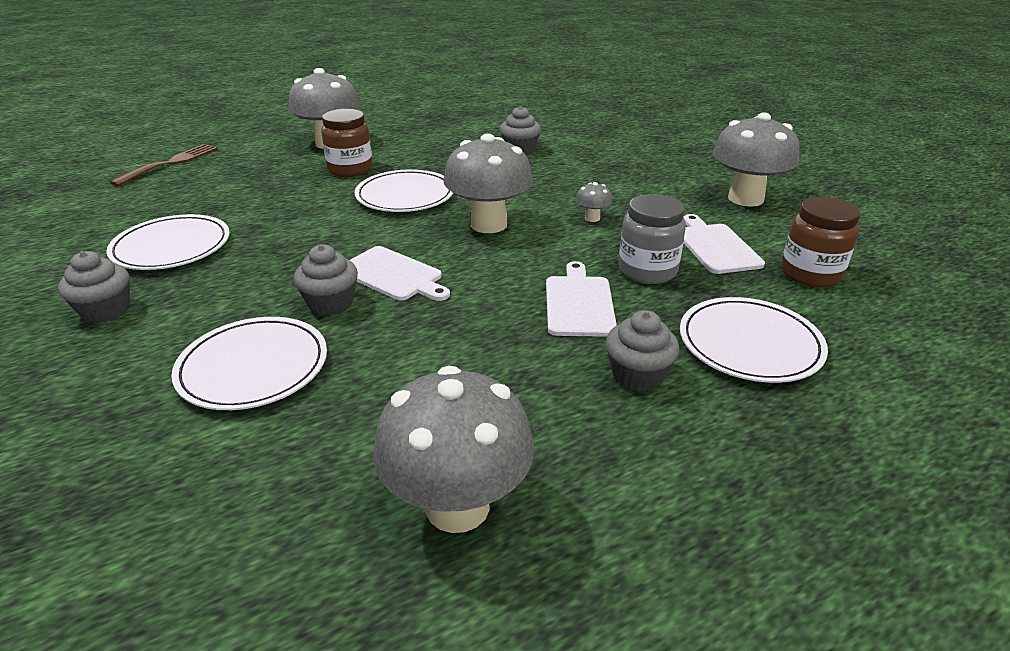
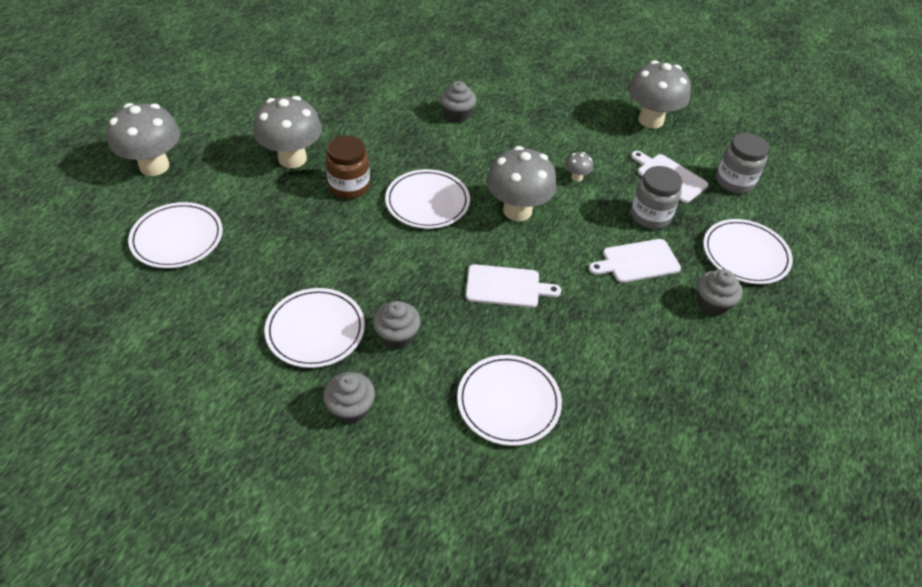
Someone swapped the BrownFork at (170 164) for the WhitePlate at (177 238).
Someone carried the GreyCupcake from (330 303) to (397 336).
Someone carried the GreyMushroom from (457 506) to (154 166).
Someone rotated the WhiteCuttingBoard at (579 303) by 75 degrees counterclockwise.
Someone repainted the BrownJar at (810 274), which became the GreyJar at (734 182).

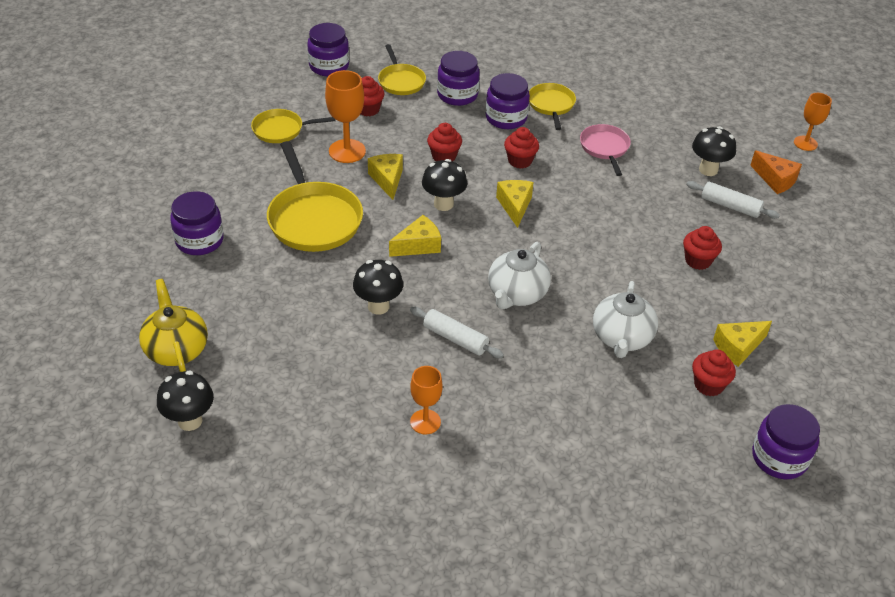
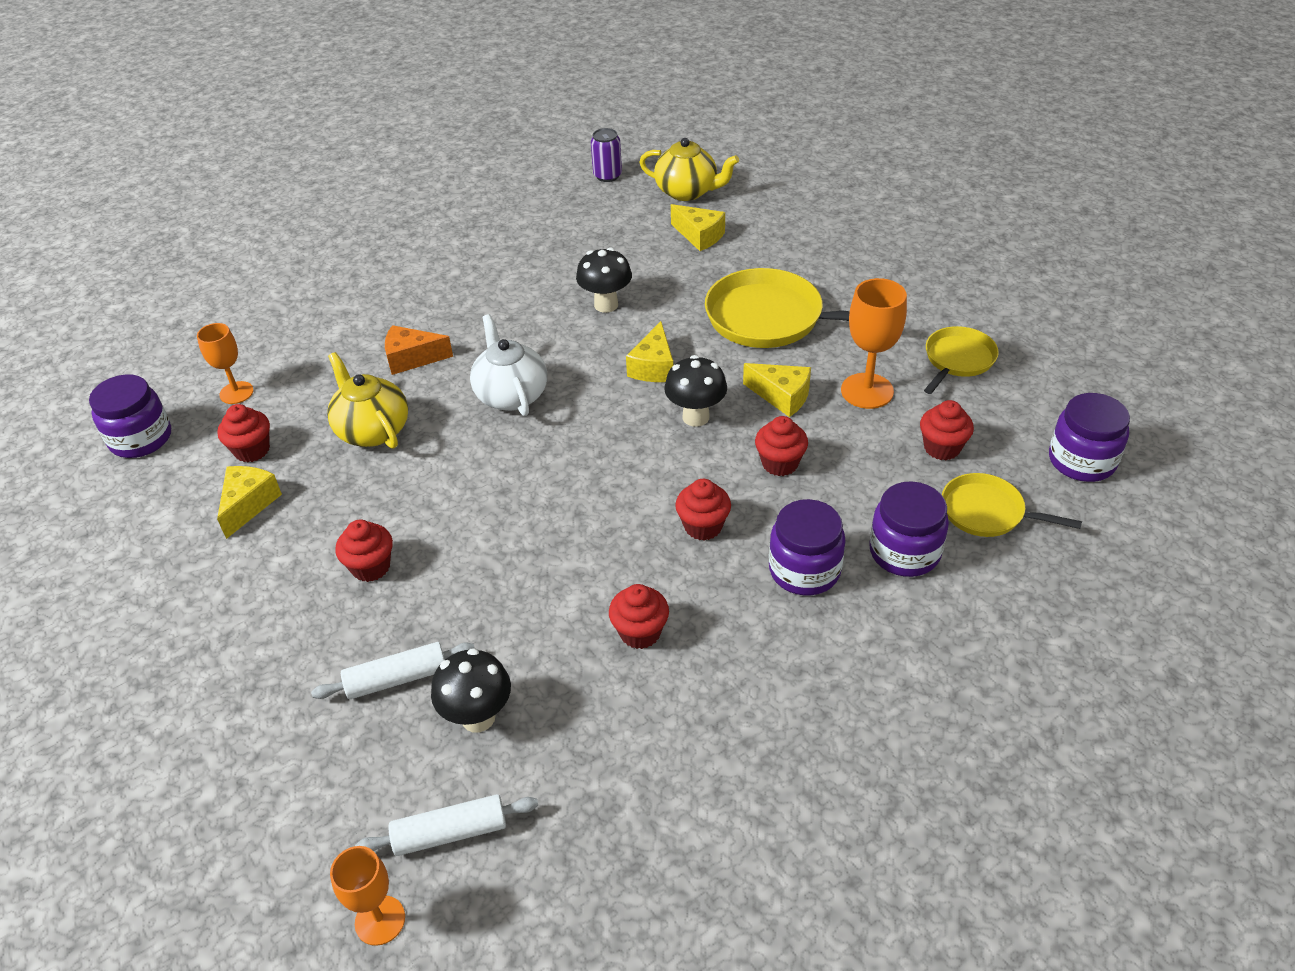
Someone swapped the BlackMushroom at (190 421) for the PurpleCan at (607 176).
Someone took away the PurpleJar at (199 241).
Someone carried the WhiteRollingPin from (455 338) to (450 832).
Someone carried the OrangeGoblet from (425 422) to (236 393).
Someone carried the YellowCheese from (515 206) to (699 236).
Someone took away the YellowPan at (551 105).
Someone swapped the PinkPan at (605 148) for the RedCupcake at (640 632).
Someone repainted the WhiteTeapot at (621 338), which became the YellowTeapot at (372 430).
Someone carried the OrangeCheese from (775 180) to (412 359).

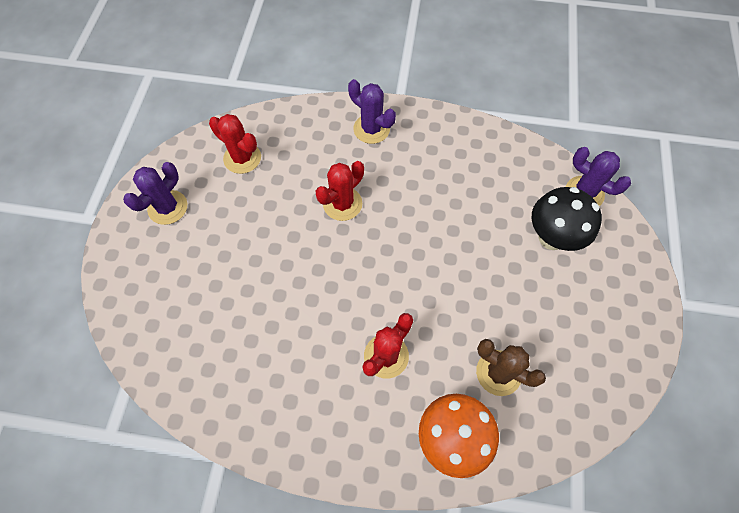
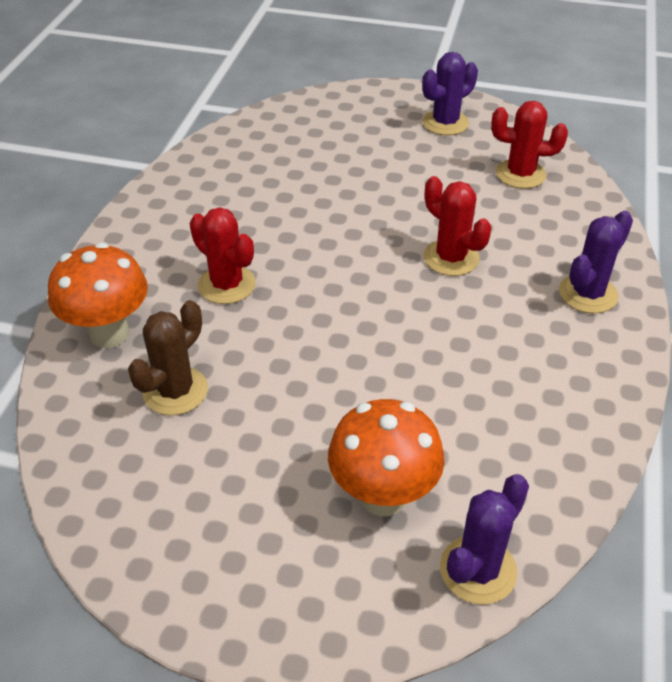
Someone rotated the PurpleCactus at (168 207) by 75 degrees counterclockwise.
Someone rotated the RedCactus at (242 158) by 60 degrees clockwise.
Someone repainted the BlackMushroom at (551 238), which became the OrangeMushroom at (383 496).

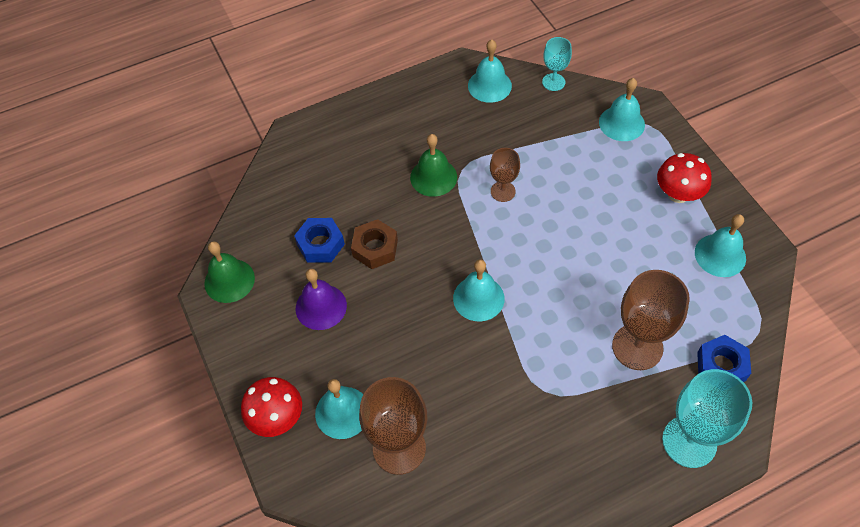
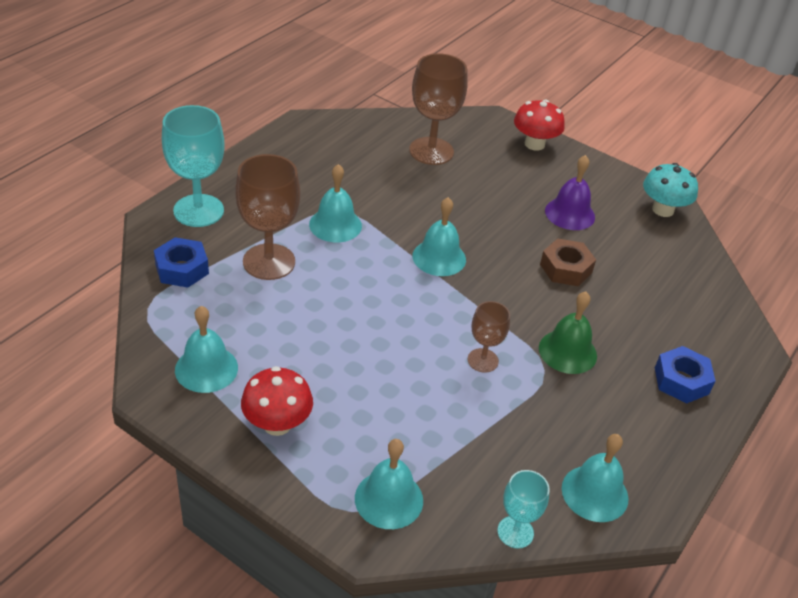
Someone swapped the GreenBell at (229 280) for the TurquoiseMushroom at (663 210).
Someone carried the BlueNut from (320 244) to (681 381).
Someone carried the TurquoiseBell from (342 412) to (335 225).

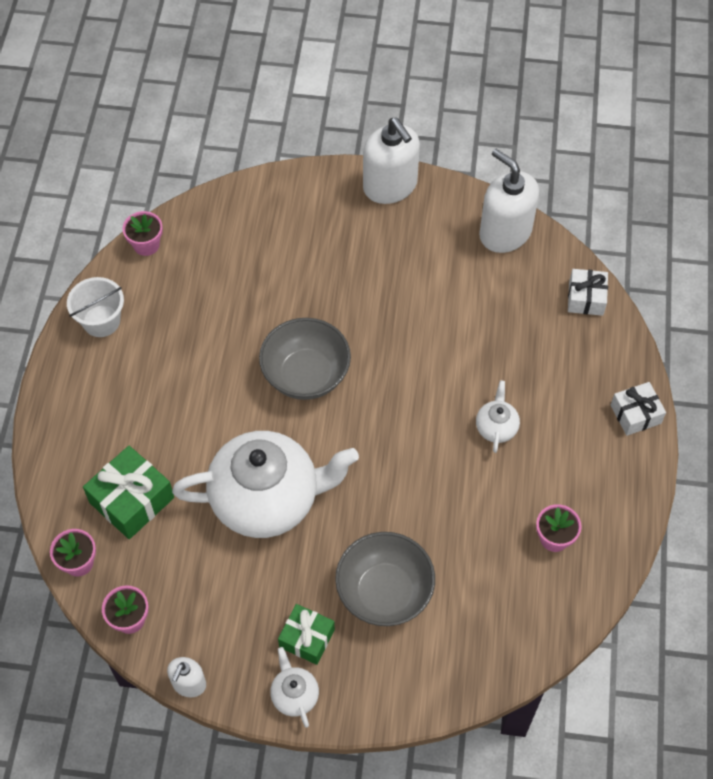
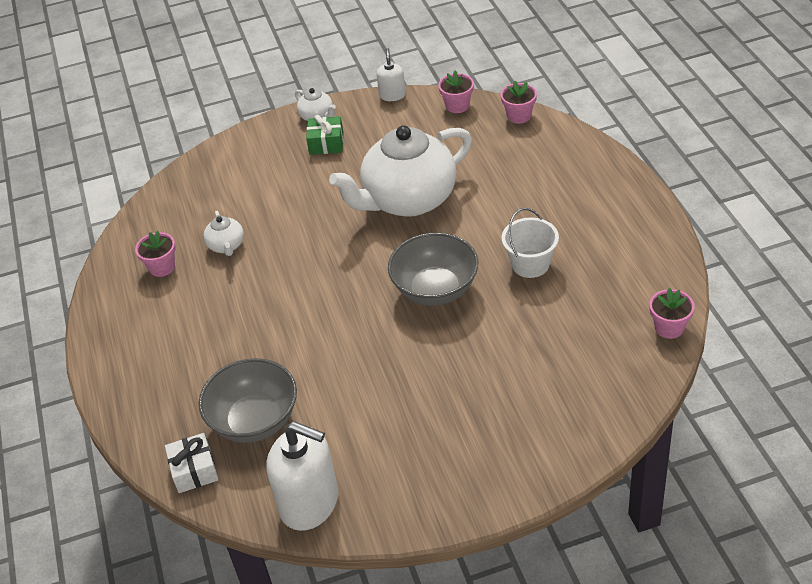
Someone carried the WhiteBucket from (101 321) to (530 264).
Someone took away the GreenGift at (131 500).
Someone carried the GreyBowl from (384 592) to (255 421).
Someone took away the WhiteSoapDispenser at (390 186).
Someone carried the WhiteTeapot from (496 427) to (226 246).
Someone took away the WhiteGift at (635 414).

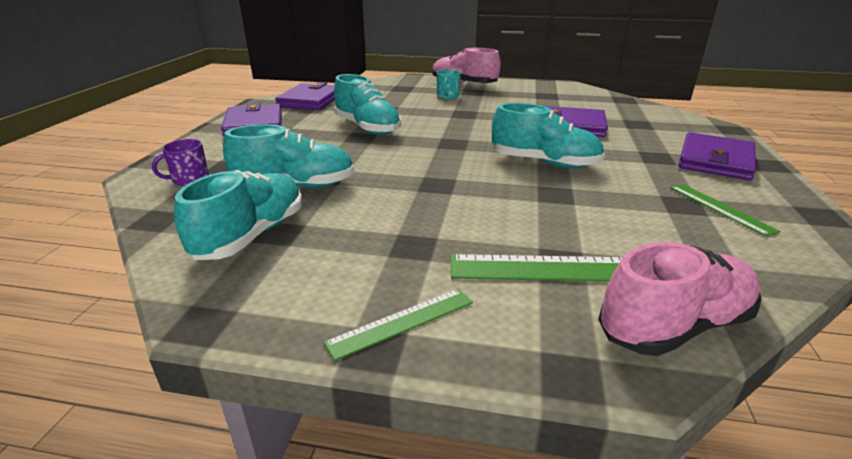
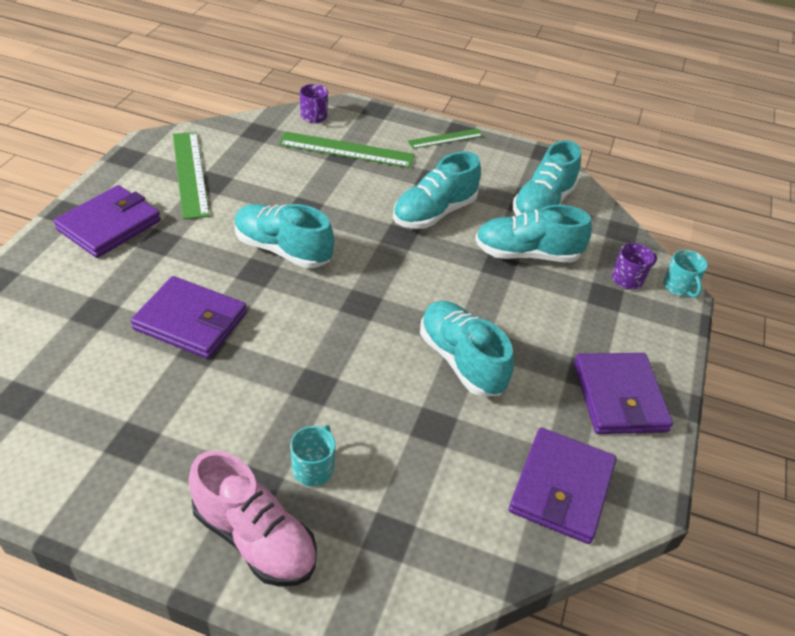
Someone swapped the PinkShoe at (674 326) for the PurpleMug at (314 117).
Someone scaled the GreenRuler at (720 208) by 1.66.
Someone put down the TurquoiseShoe at (434 213).
Someone put down the TurquoiseMug at (679 287).

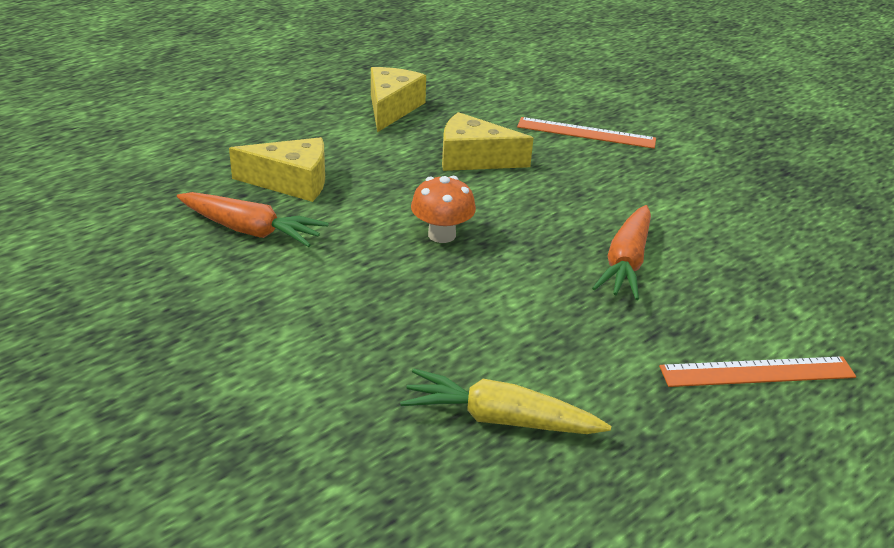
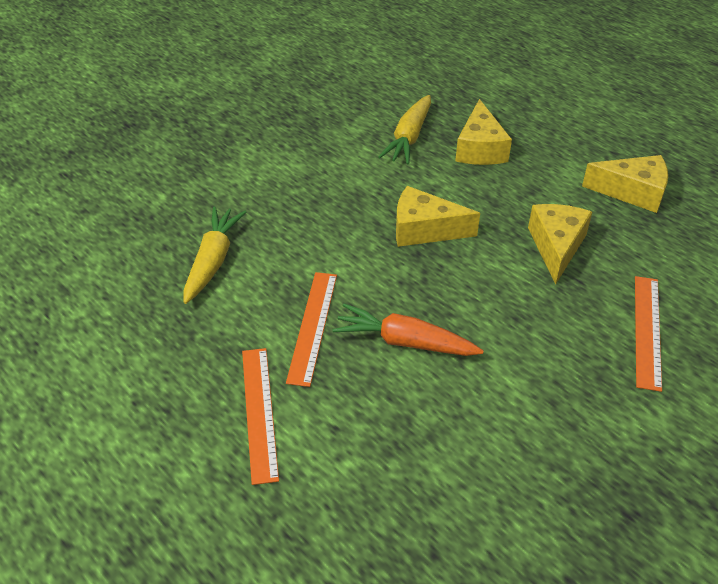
Someone repainted the OrangeCarrot at (251 231), which became the YellowCarrot at (409 138).
Someone swapped the OrangeMushroom at (442 235) for the YellowCheese at (424 229).
Someone put down the OrangeRuler at (312 326).

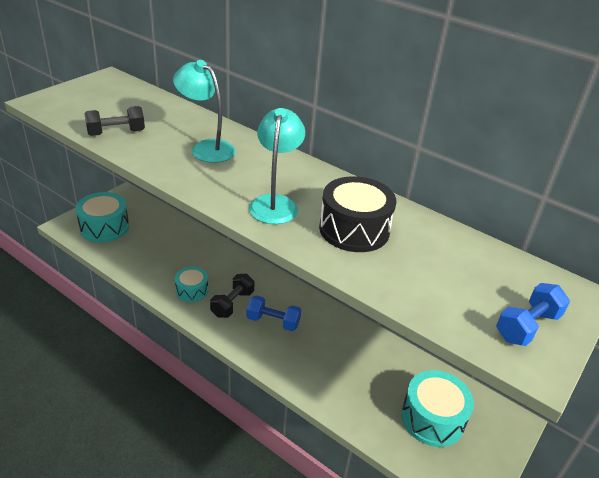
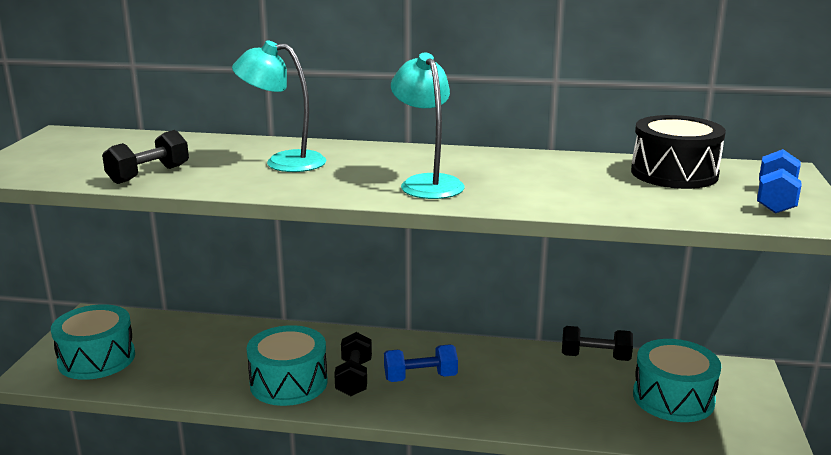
Someone scaled the TurquoiseDrum at (192 290) by 1.64.
Someone carried the BlackDrum from (354 229) to (674 173).
Someone put down the BlackDumbbell at (595 357).

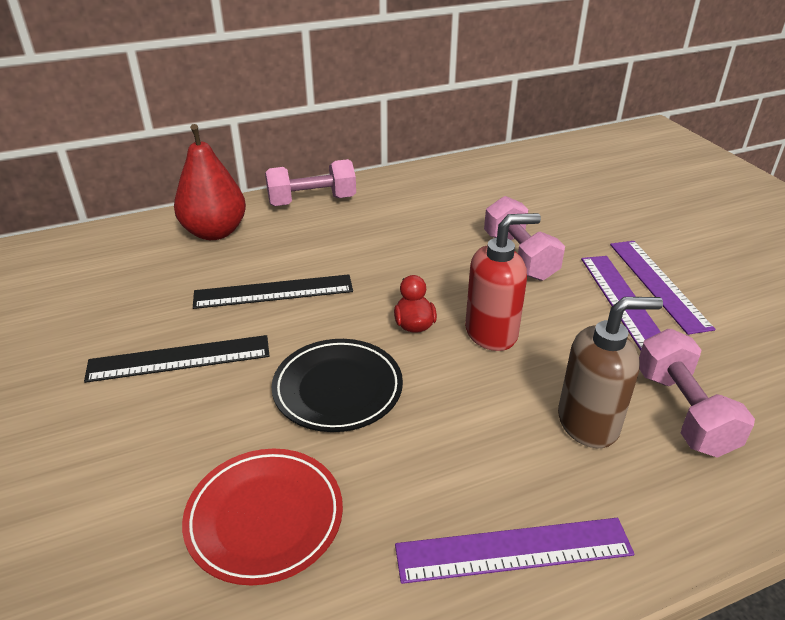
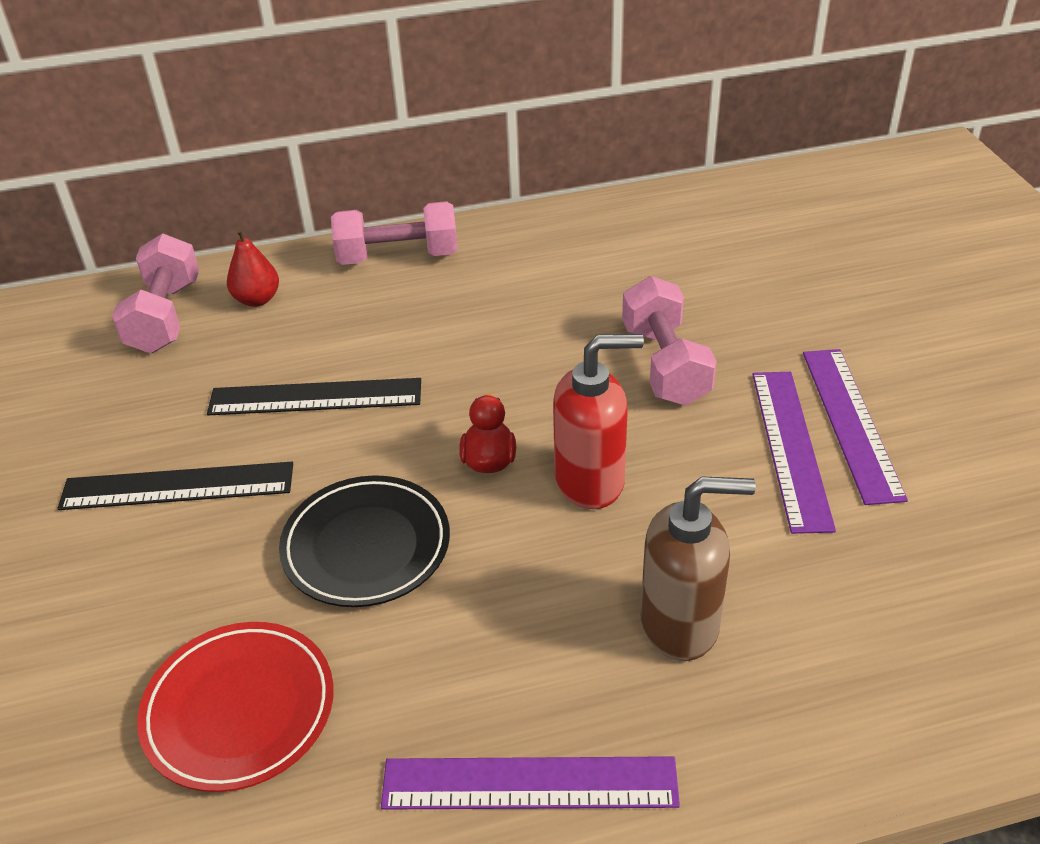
Someone scaled the RedPear at (215 232) by 0.55.
Someone carried the PinkDumbbell from (683 411) to (165 316).

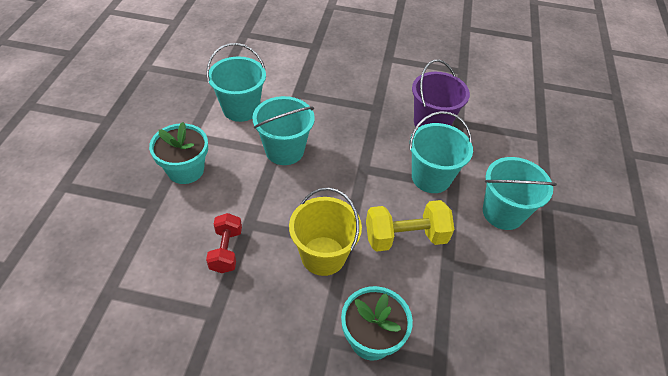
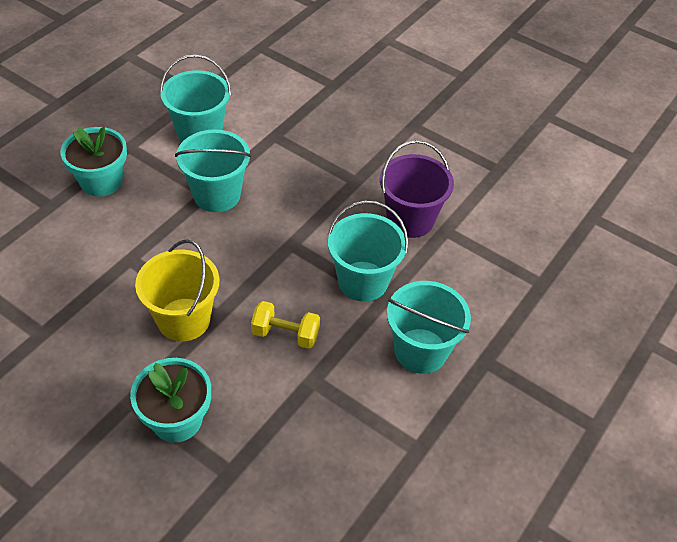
Someone took away the RedDumbbell at (226 250).
Someone scaled the YellowDumbbell at (405 237) by 0.66.

